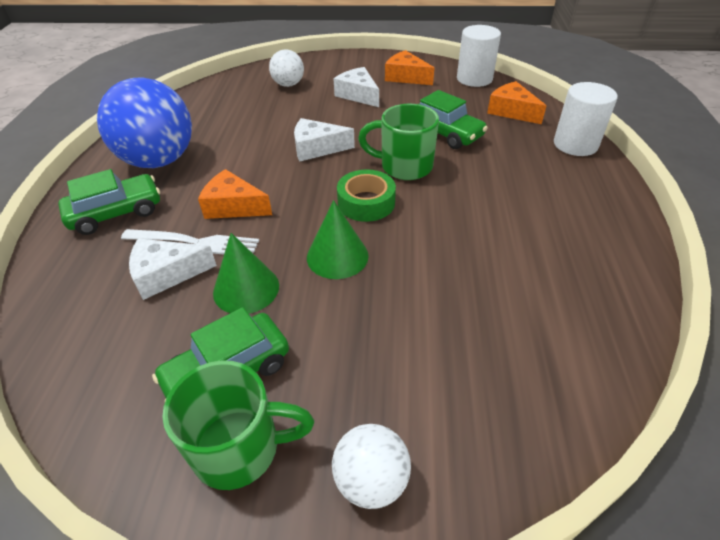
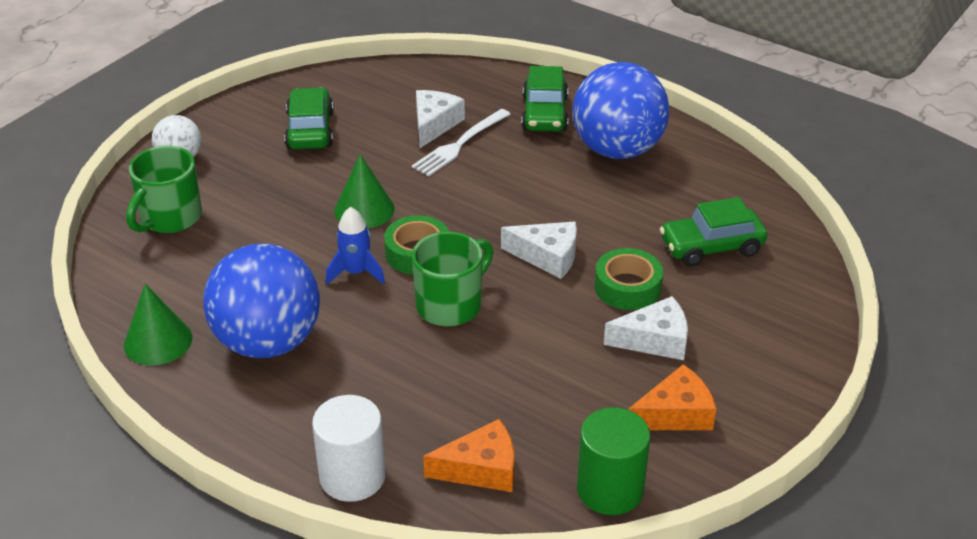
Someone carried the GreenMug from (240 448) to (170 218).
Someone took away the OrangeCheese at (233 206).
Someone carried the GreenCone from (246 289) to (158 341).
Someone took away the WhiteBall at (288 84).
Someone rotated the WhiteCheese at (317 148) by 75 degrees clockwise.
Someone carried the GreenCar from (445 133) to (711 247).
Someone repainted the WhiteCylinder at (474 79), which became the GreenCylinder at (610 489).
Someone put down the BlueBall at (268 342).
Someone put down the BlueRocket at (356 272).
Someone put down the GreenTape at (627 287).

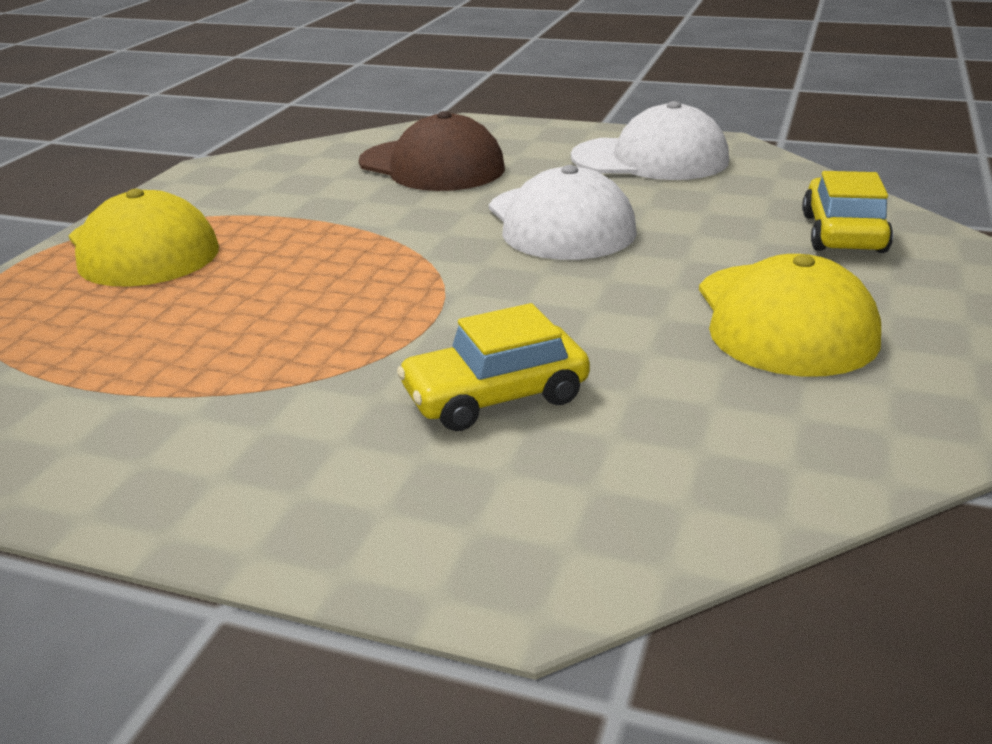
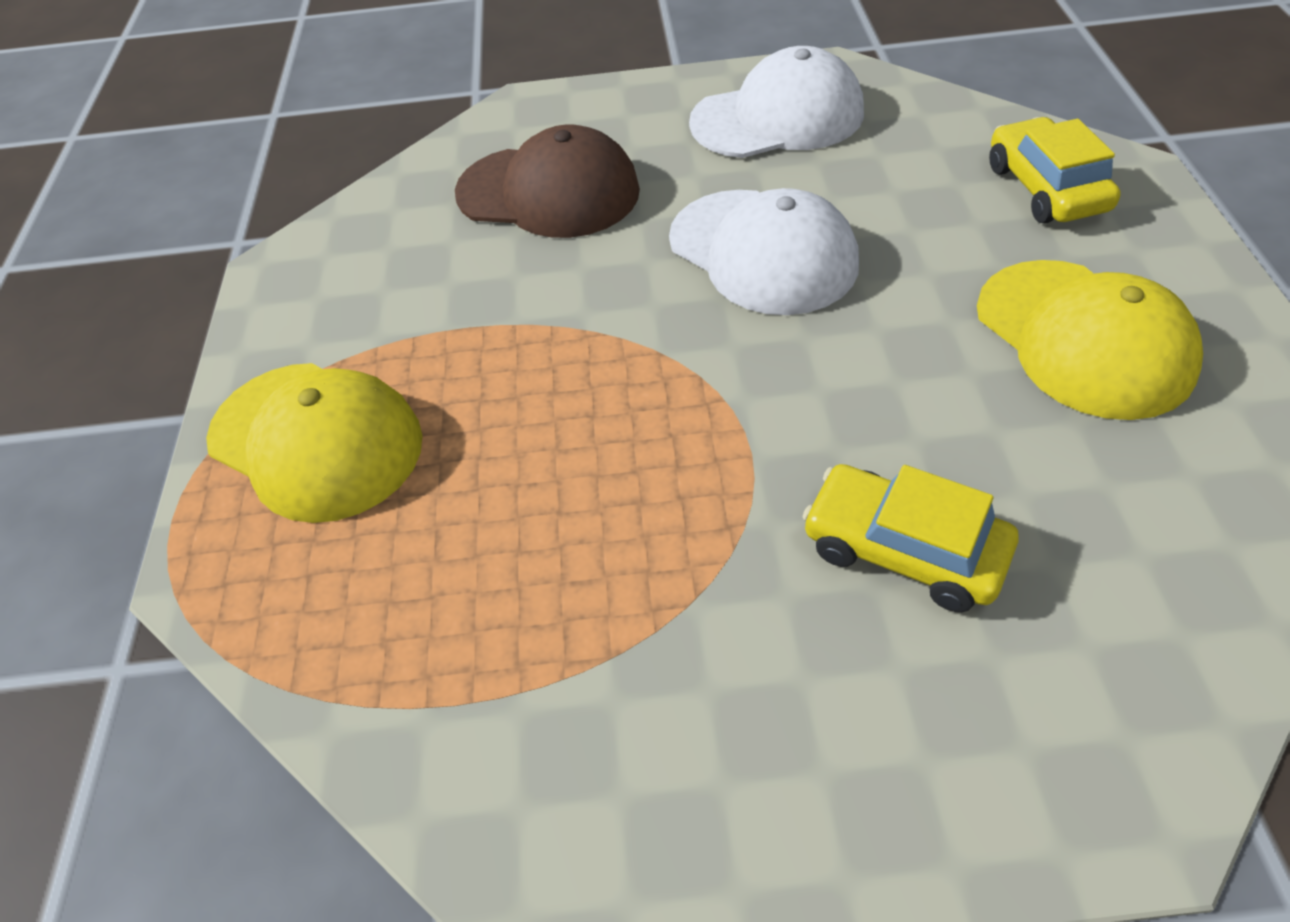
Someone rotated the YellowCar at (495 396) by 75 degrees clockwise.

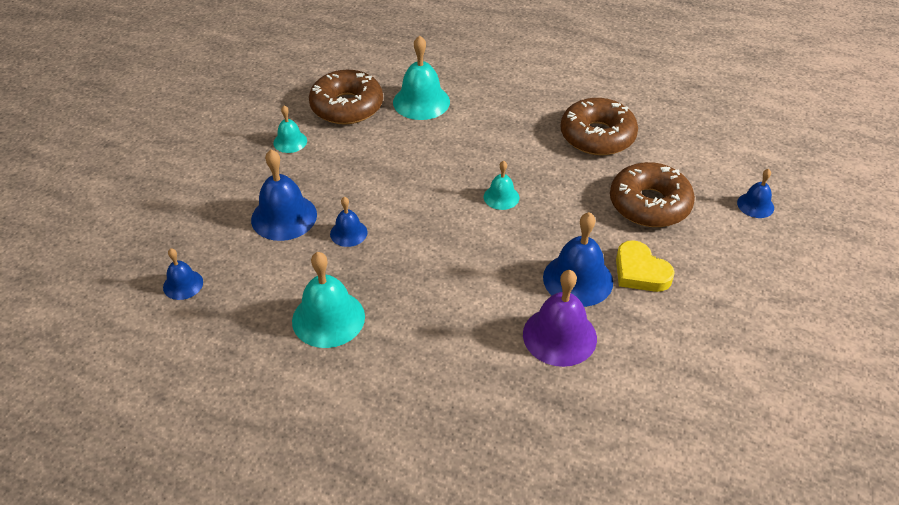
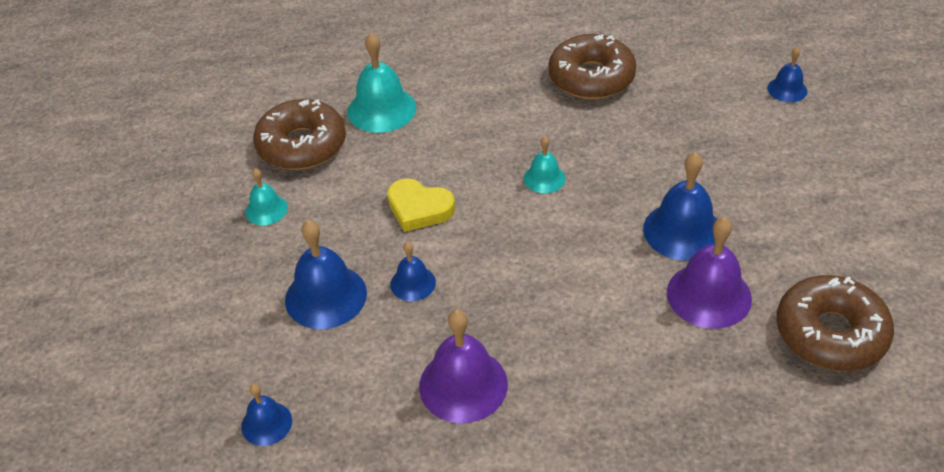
Someone repainted the TurquoiseBell at (328 318), which became the PurpleBell at (463 385).
Someone carried the BrownDonut from (649 204) to (830 333).
Someone carried the YellowHeart from (640 271) to (419 209).

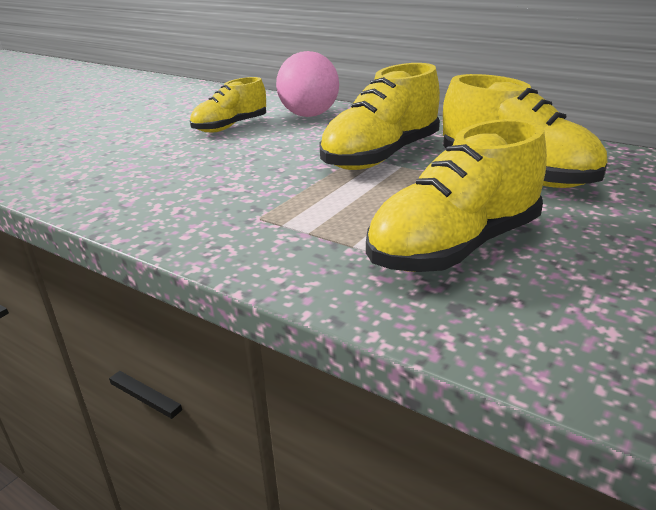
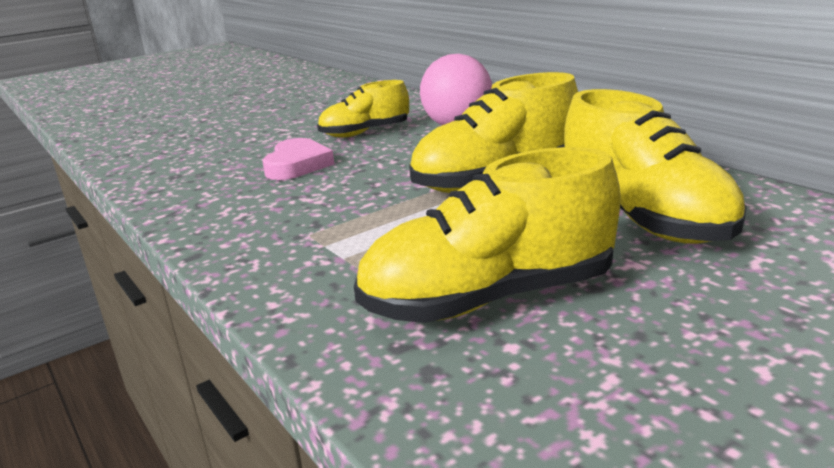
Someone put down the PinkHeart at (297 165).

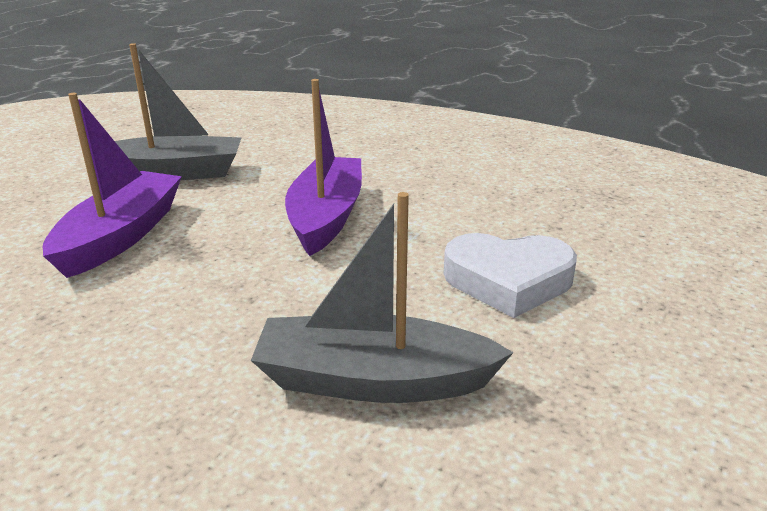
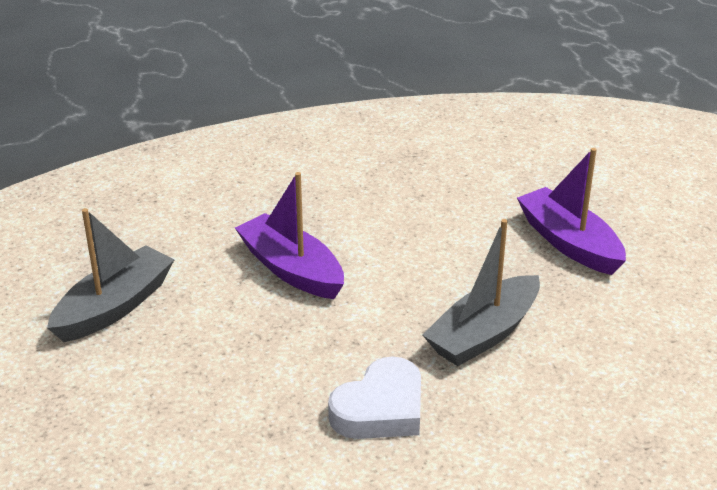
Someone carried the PurpleBoat from (121 236) to (569 243).
Someone carried the WhiteHeart from (508 281) to (380 409).

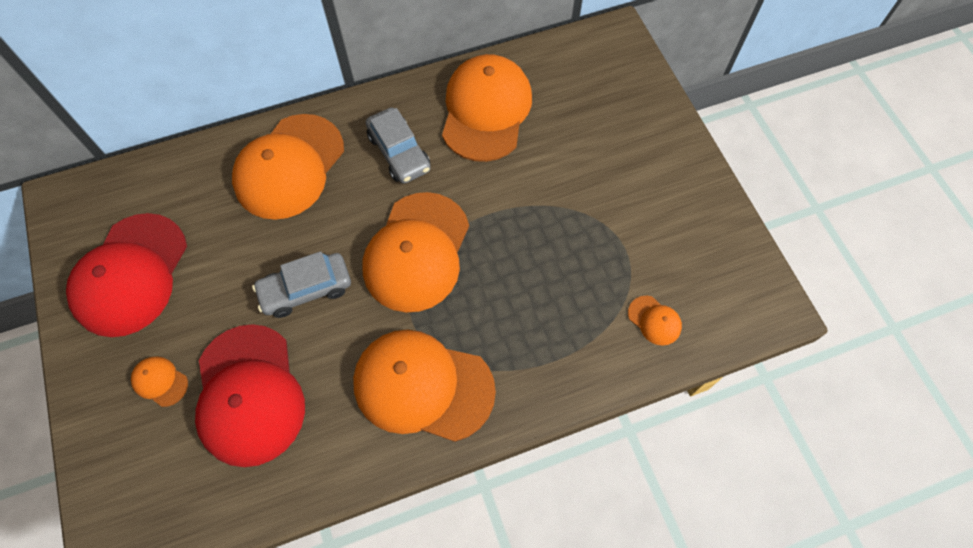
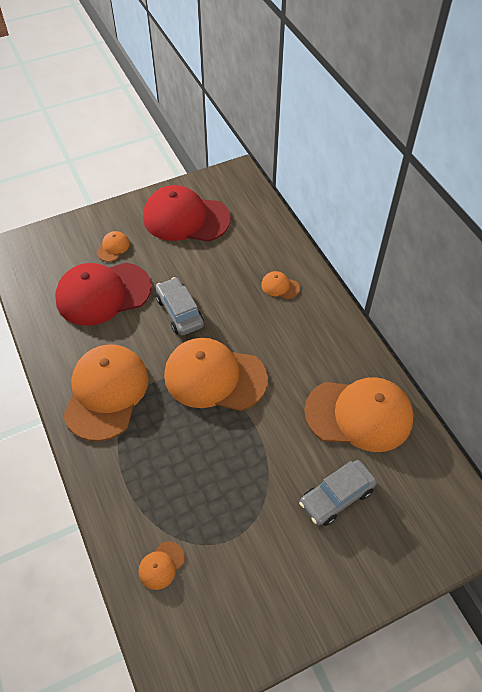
Someone scaled the OrangeCap at (289 167) by 0.41.
Someone carried the GreyCar from (399 152) to (336 497).

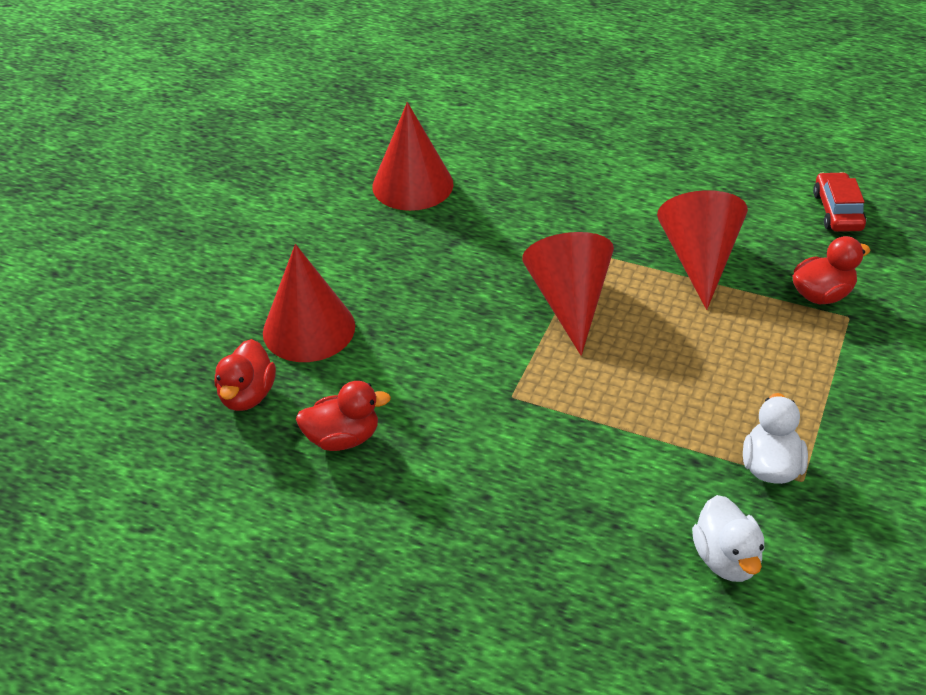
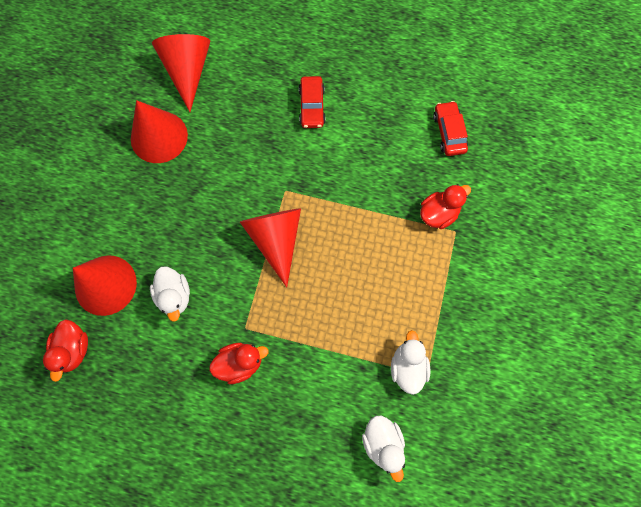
Someone carried the RedDuck from (343 438) to (240 363).
Someone carried the RedCone from (699 260) to (188 71).
Someone put down the WhiteDuck at (175 296).
Someone put down the RedCar at (312 106).

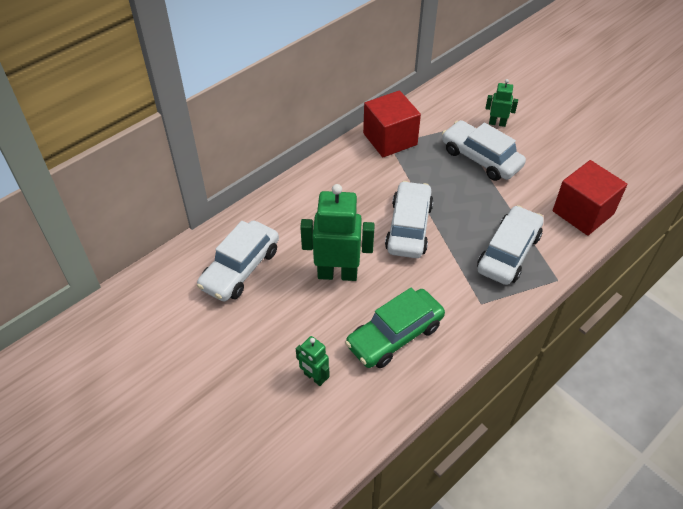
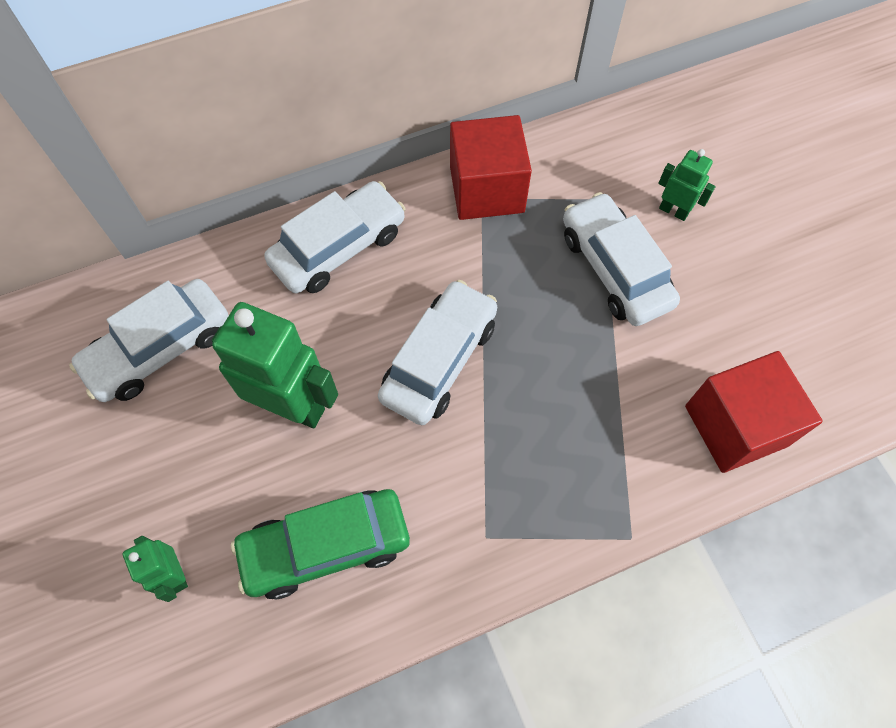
Someone carried the WhiteCar from (508 253) to (339 247).

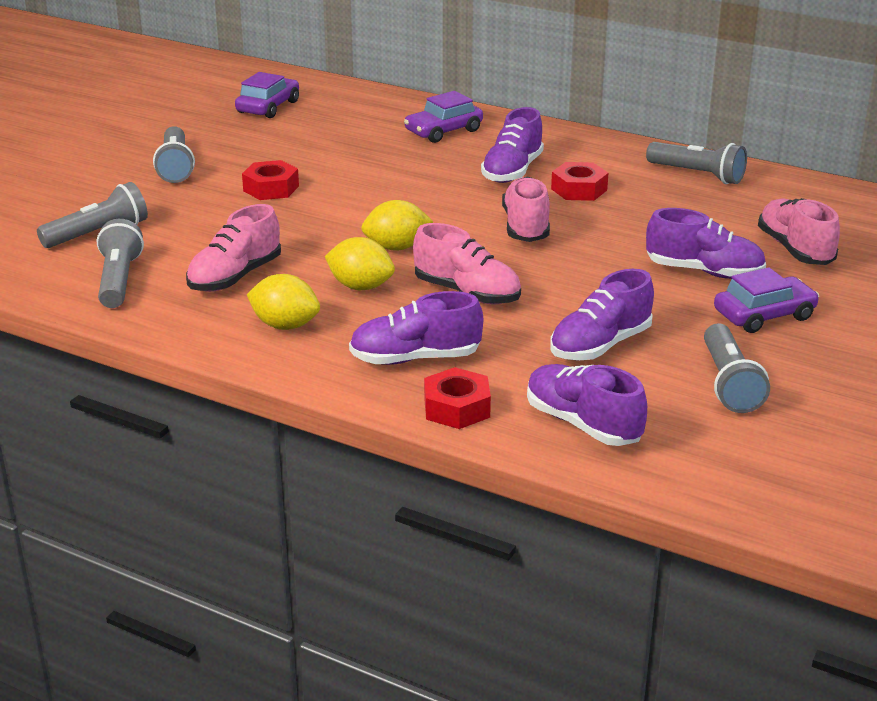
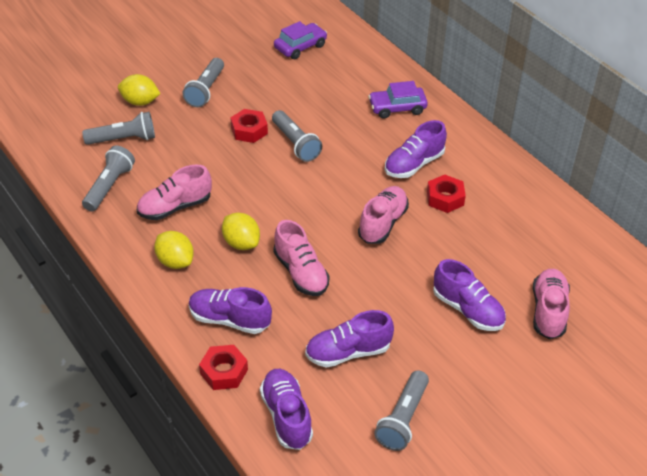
Someone carried the YellowLemon from (397 247) to (140 102).
Someone carried the GreyFlashlight from (697 175) to (295 144).
Someone took away the PurpleCar at (764 315).

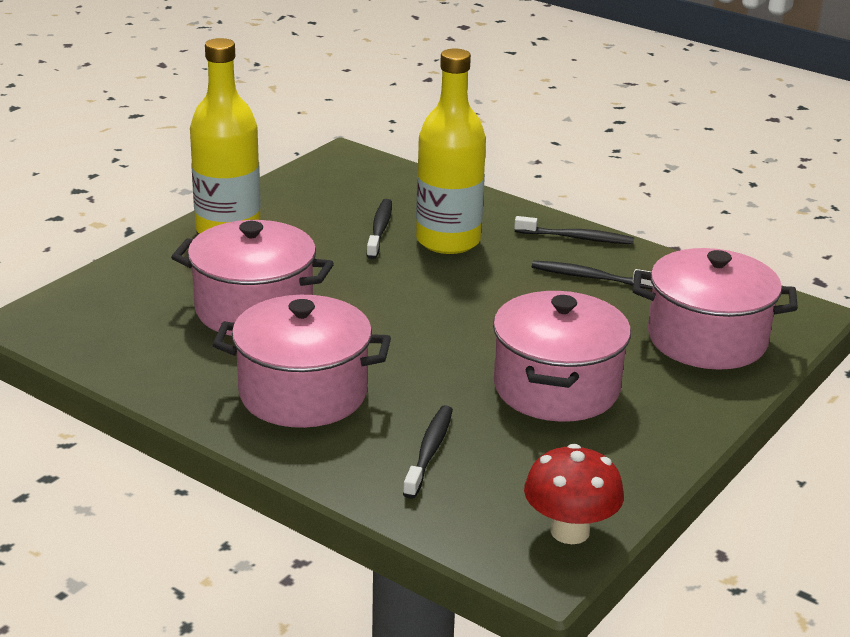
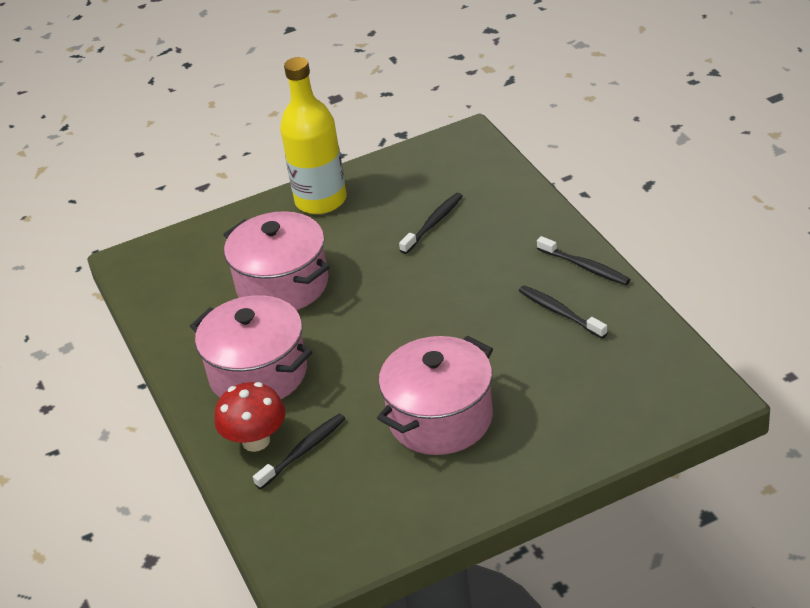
Someone took away the YellowBottle at (448 241).
Someone carried the RedMushroom from (570 531) to (256 441).
Someone took away the PinkPot at (707 339).

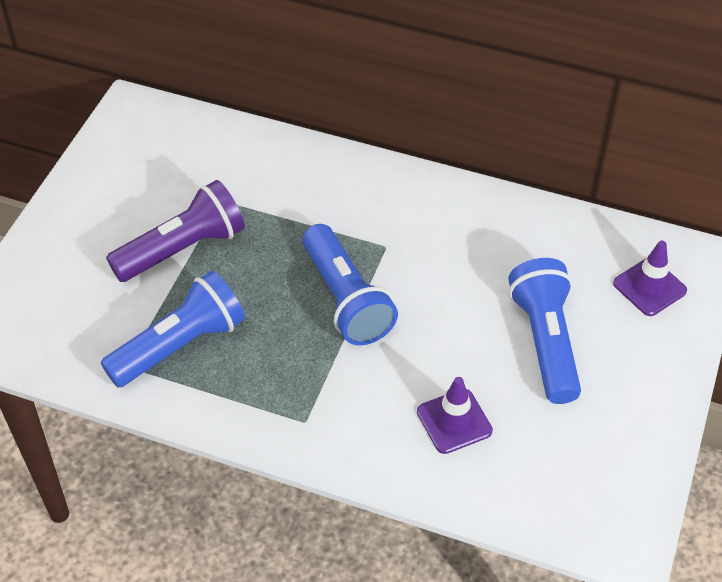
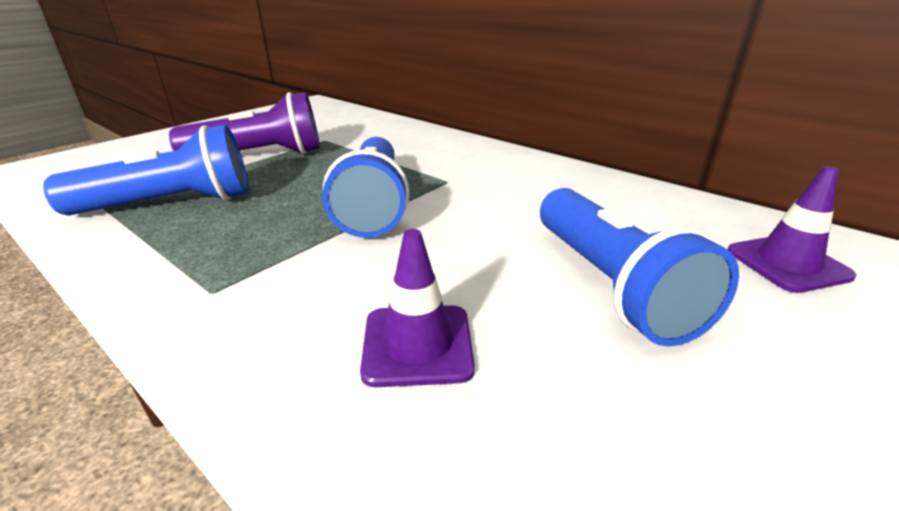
Someone rotated the BlueFlashlight at (545 341) by 150 degrees clockwise.

